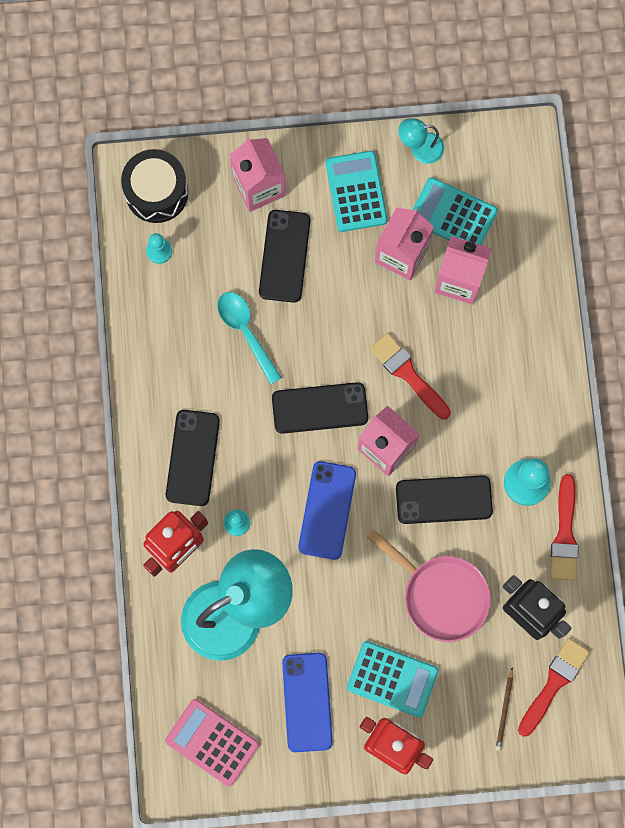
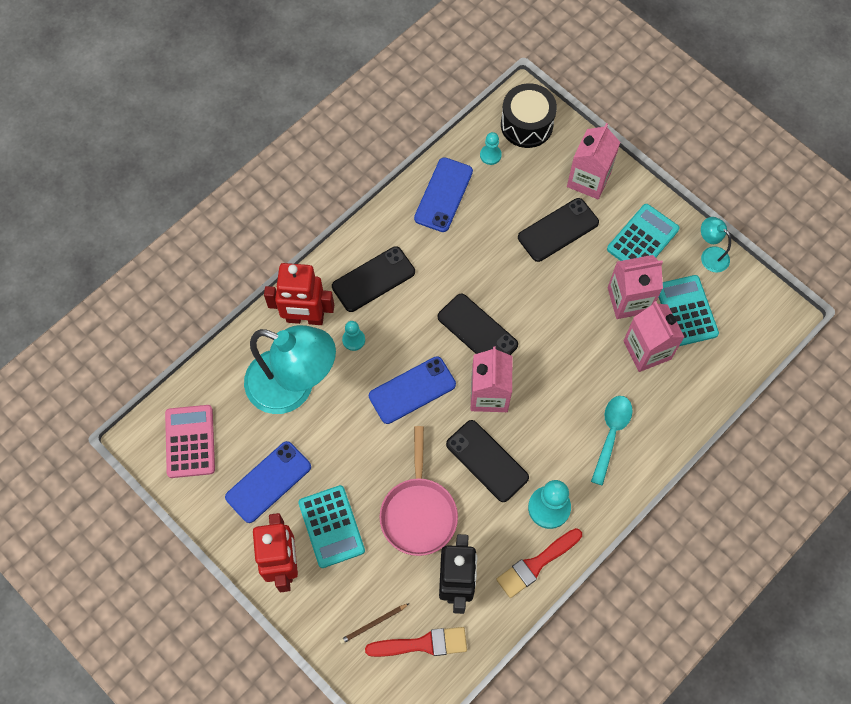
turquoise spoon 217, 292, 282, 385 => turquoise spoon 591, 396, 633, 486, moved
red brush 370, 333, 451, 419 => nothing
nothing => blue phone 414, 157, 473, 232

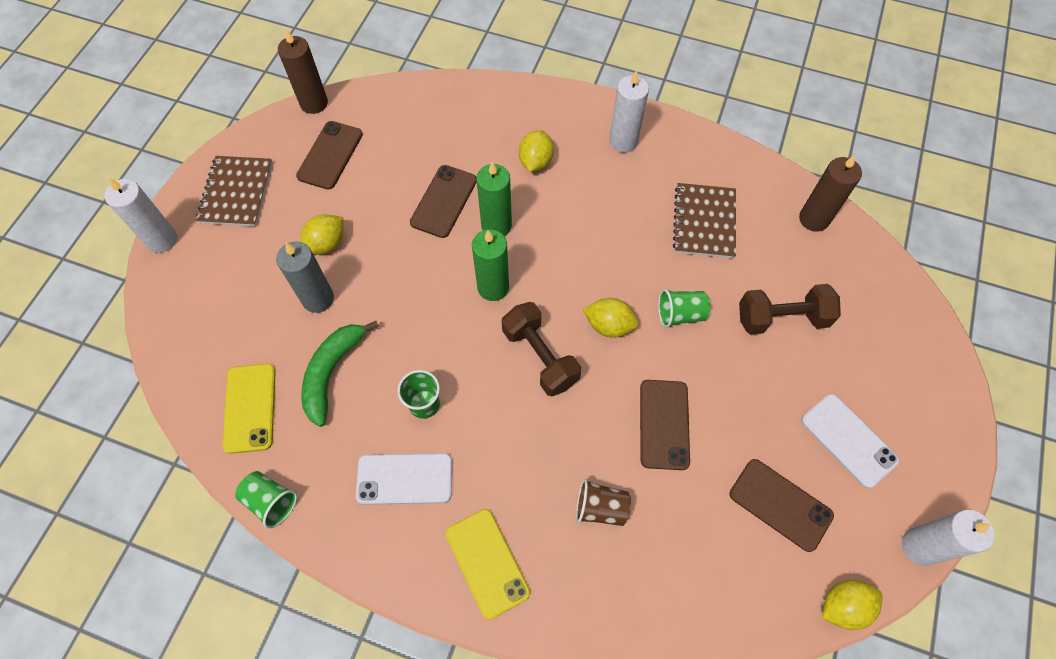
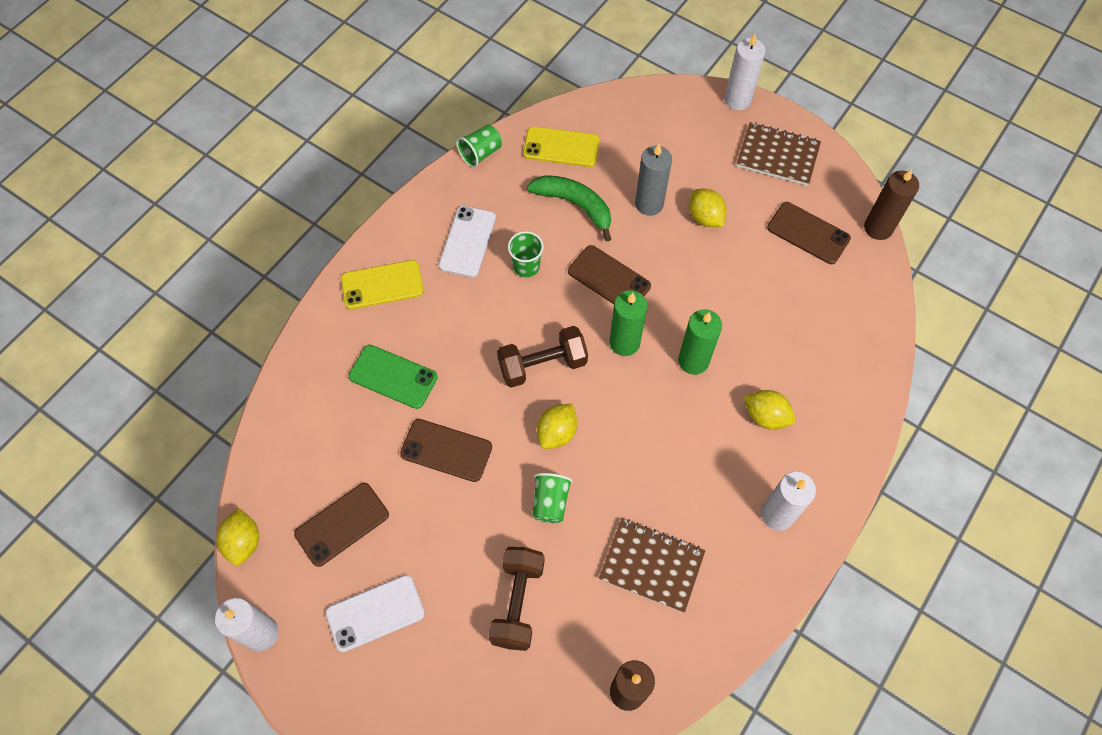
brown phone 410, 165, 477, 238 => brown phone 568, 245, 651, 304, moved
brown cup 576, 479, 631, 526 => green phone 349, 345, 438, 409

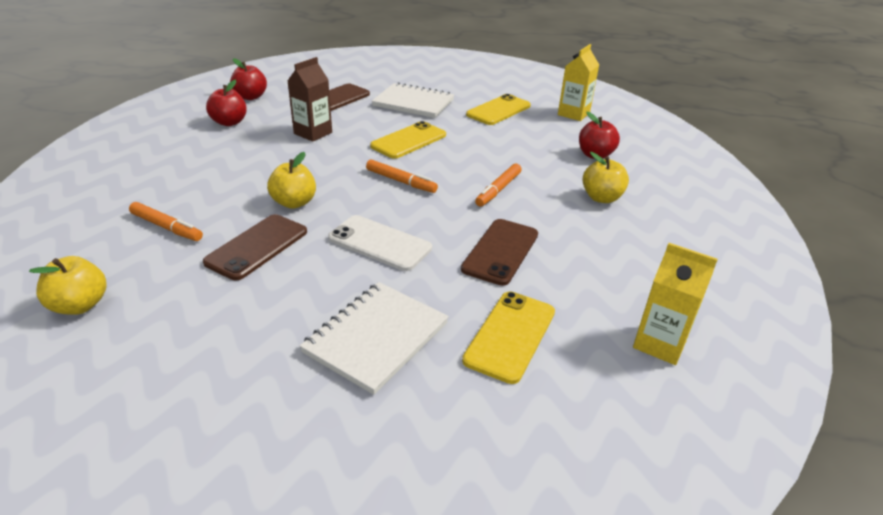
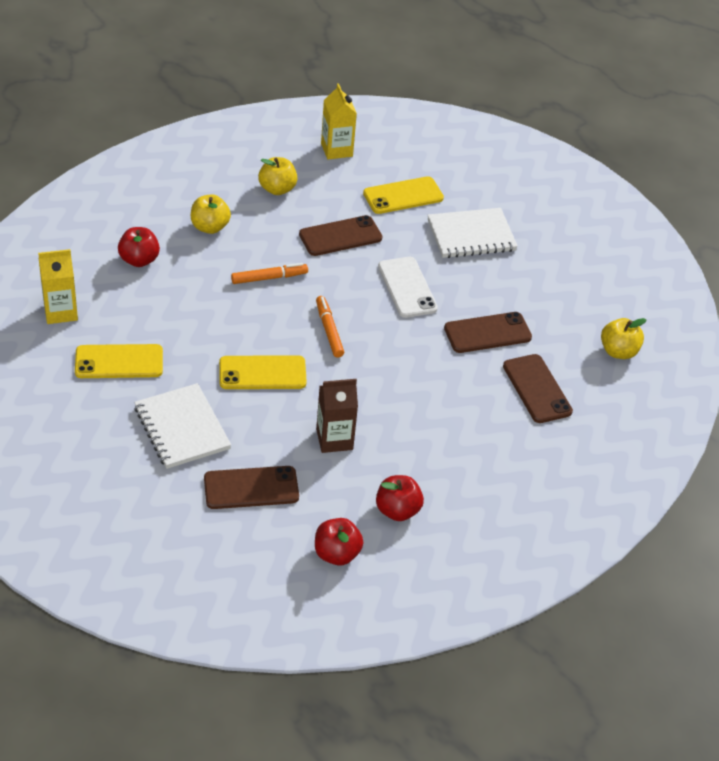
orange marker 129, 202, 203, 241 => brown phone 503, 354, 573, 423
yellow apple 267, 152, 316, 209 => yellow apple 258, 157, 297, 195, moved

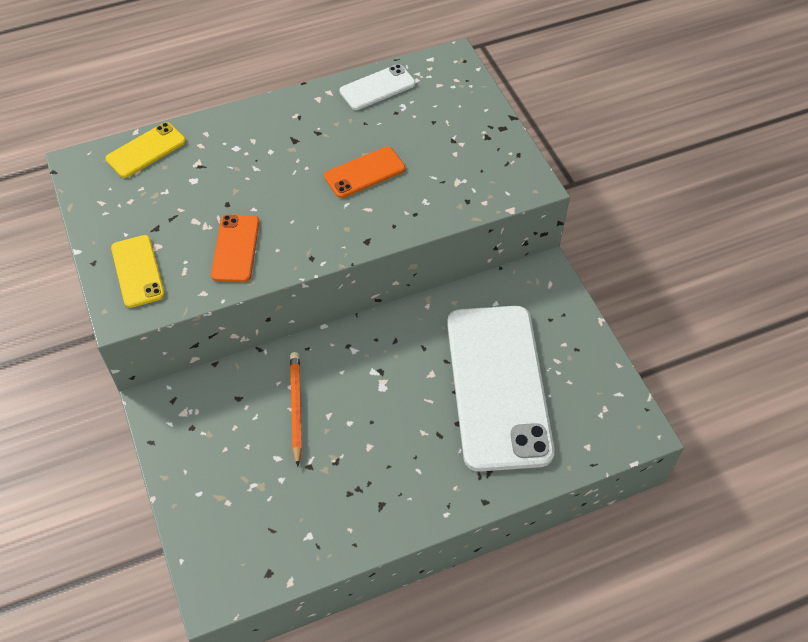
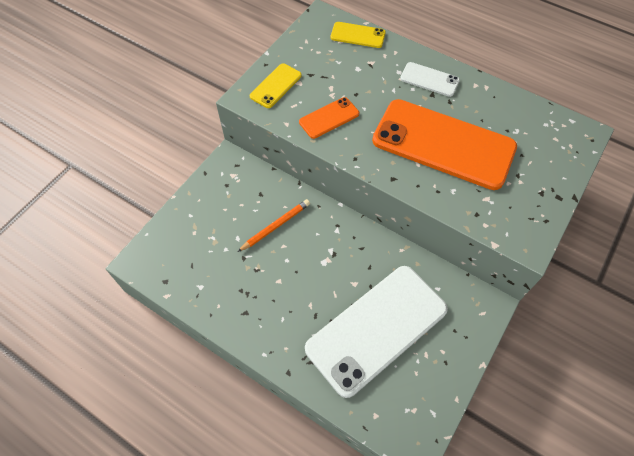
orange phone 324, 147, 405, 198 => orange phone 372, 99, 517, 190, x2.25
white phone 340, 64, 416, 110 => white phone 400, 62, 460, 97, moved

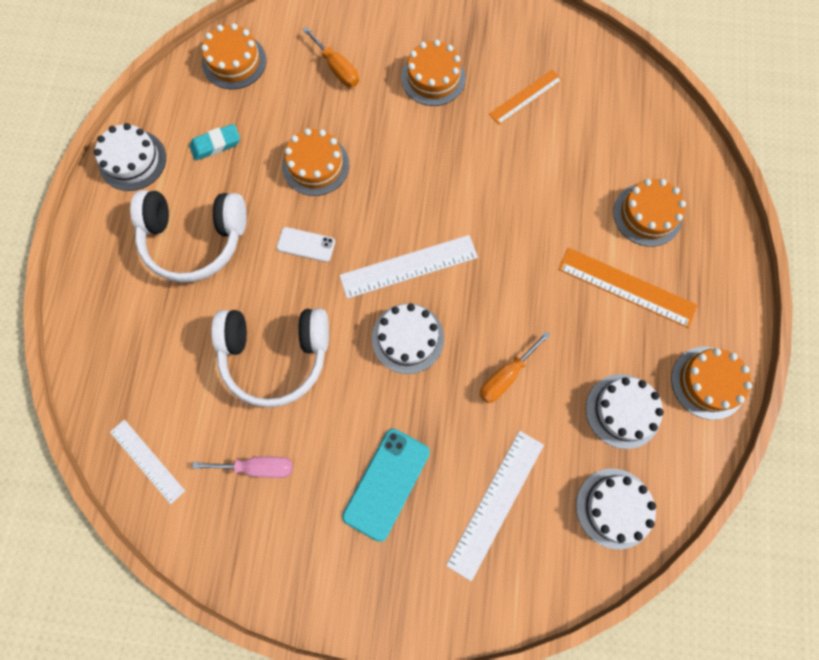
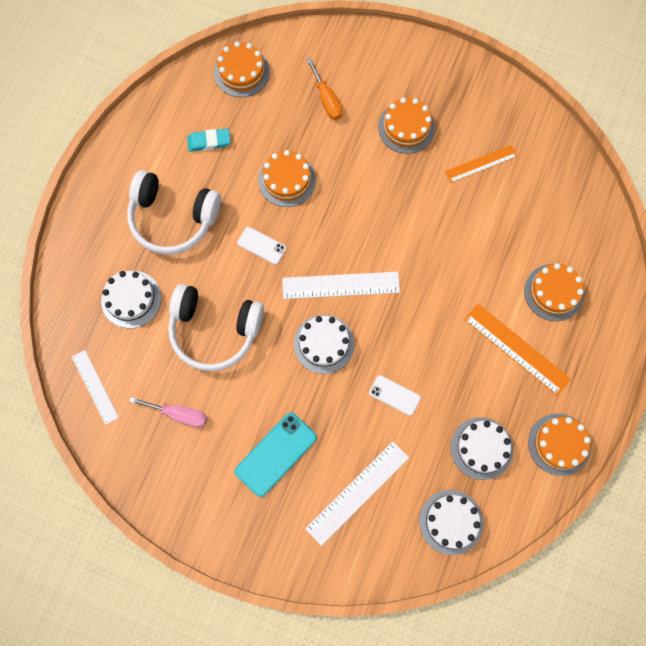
white cake 94, 123, 166, 191 => white cake 101, 271, 161, 328, moved
orange screwdriver 480, 331, 550, 403 => white phone 369, 375, 421, 416

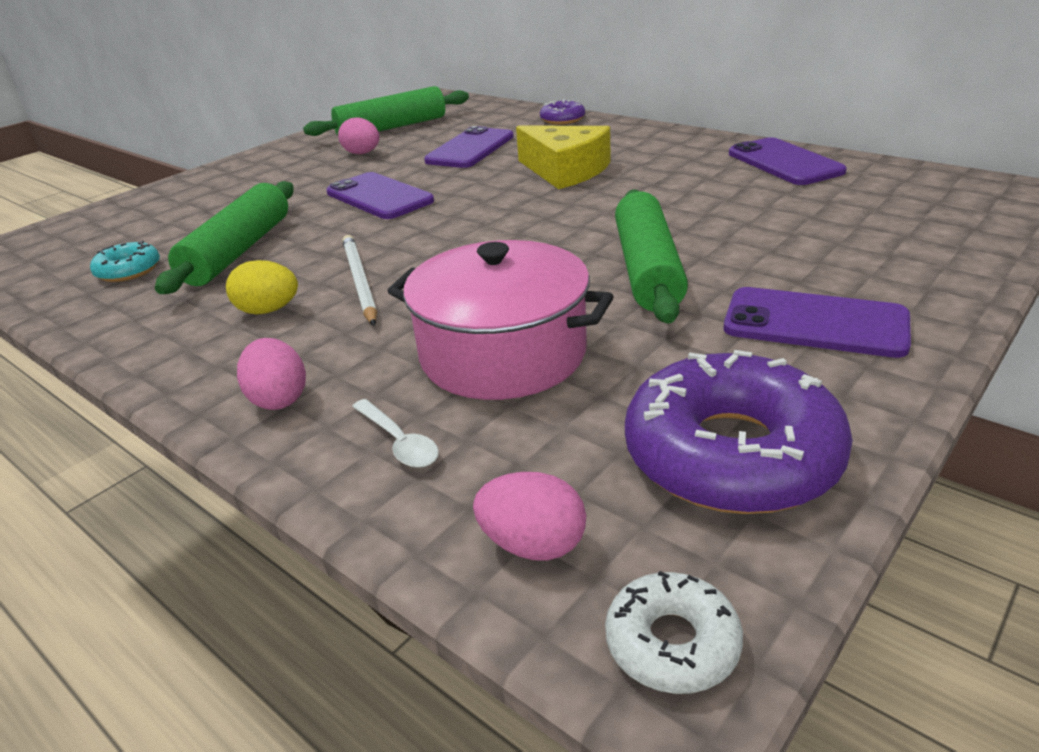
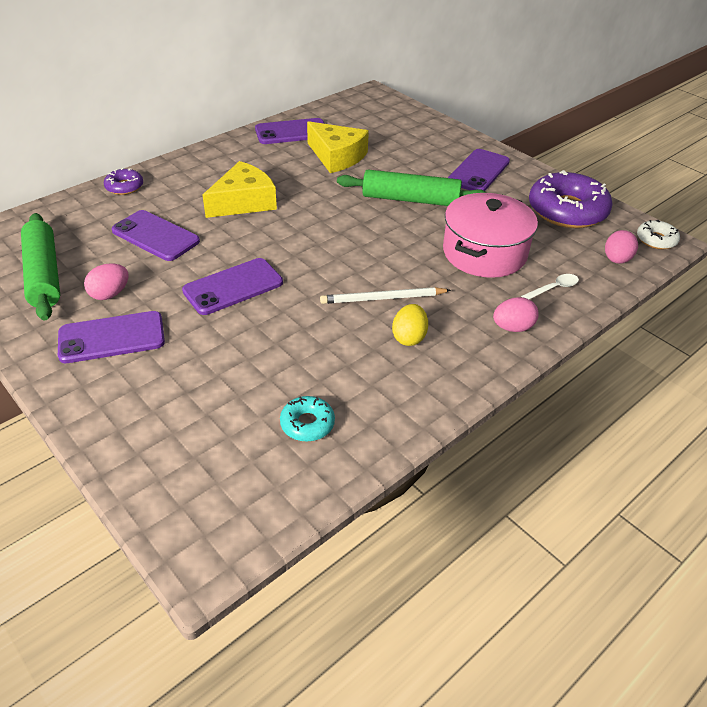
green rolling pin 155, 181, 294, 294 => nothing
nothing => purple phone 58, 311, 165, 363
nothing => yellow cheese 307, 121, 369, 173

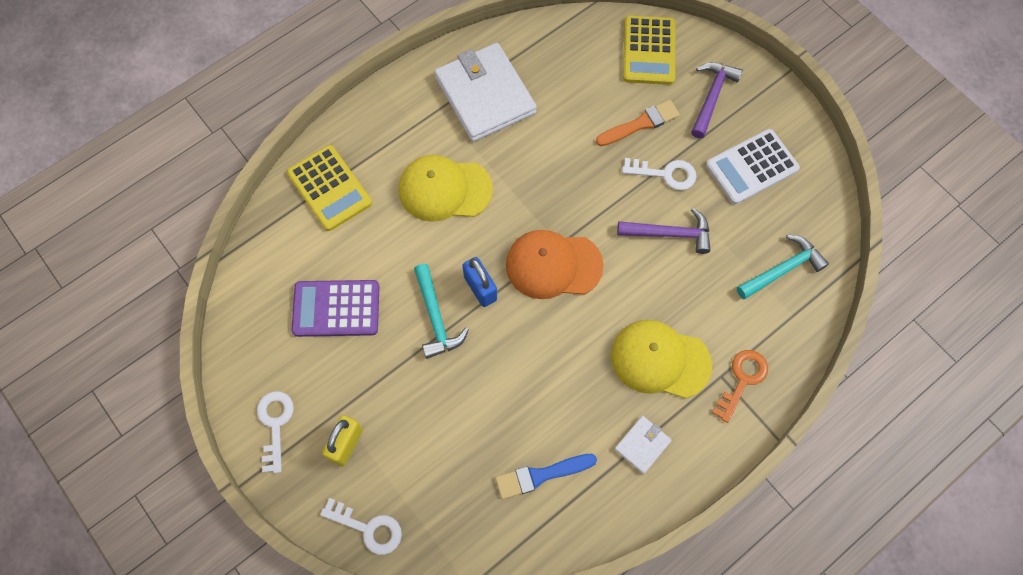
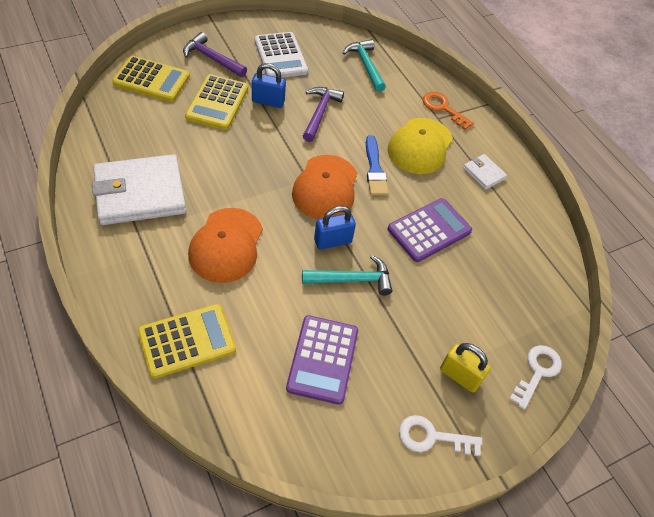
yellow cap 399, 155, 493, 222 => orange cap 188, 208, 263, 283
blue brush 495, 454, 597, 499 => blue brush 366, 135, 388, 195, moved
orange brush 596, 100, 680, 146 => yellow calculator 185, 74, 248, 130
white key 622, 158, 697, 190 => blue padlock 252, 63, 286, 108
nothing => purple calculator 388, 198, 472, 262

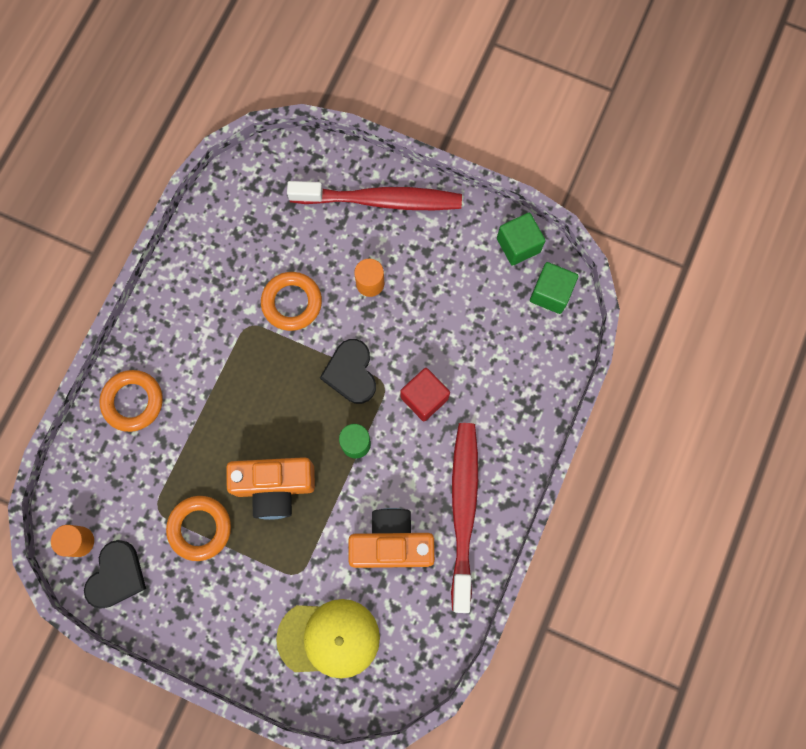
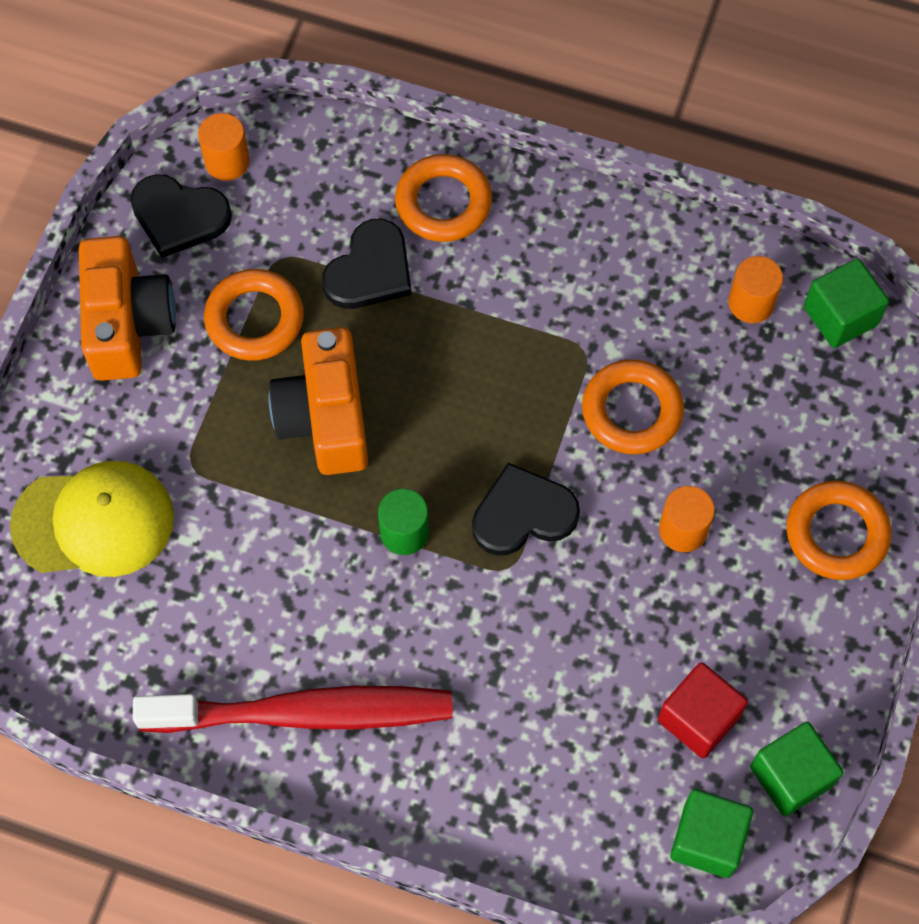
yellow cap 276, 599, 380, 678 => yellow cap 10, 461, 174, 577, 90 degrees counterclockwise
red toothbrush 287, 181, 462, 210 => orange ring 787, 481, 891, 580
orange camera 348, 508, 435, 568 => orange camera 79, 236, 176, 381, moved
red cube 401, 368, 450, 421 => red cube 658, 662, 748, 758, moved
nothing => black heart 322, 219, 412, 309
nothing => orange cylinder 728, 256, 783, 323
nothing => green cube 804, 258, 889, 348

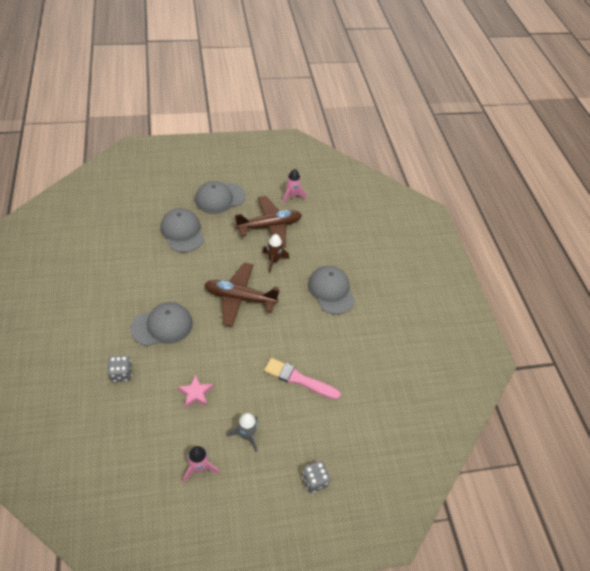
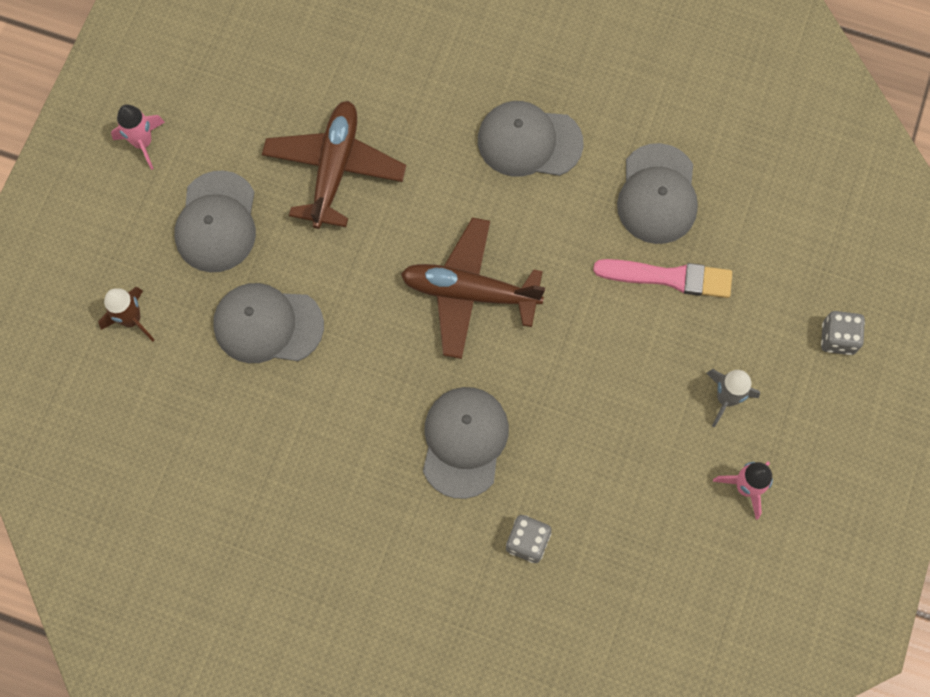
pink star 178, 375, 213, 408 => nothing
brown plane 204, 262, 279, 326 => brown plane 401, 217, 545, 359, 60 degrees clockwise
brown rocket 263, 234, 289, 273 => brown rocket 98, 287, 154, 342, moved
pink brush 264, 358, 341, 400 => pink brush 593, 259, 732, 298, 135 degrees counterclockwise
pink rocket 282, 169, 306, 204 => pink rocket 111, 104, 165, 170, moved
nothing => grey cap 617, 143, 698, 244

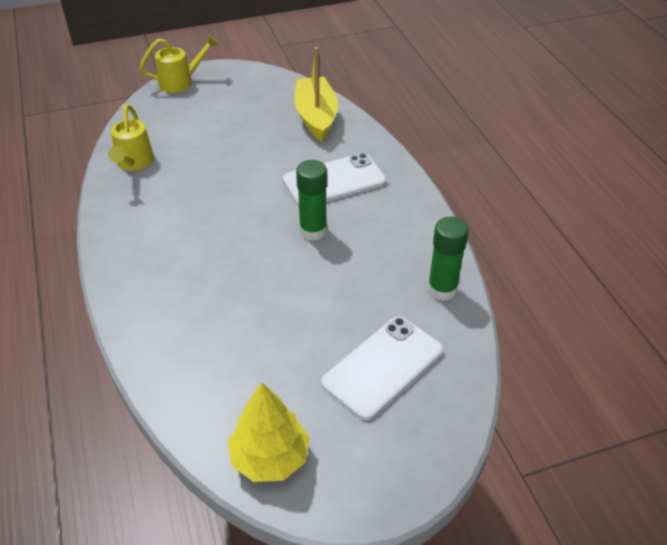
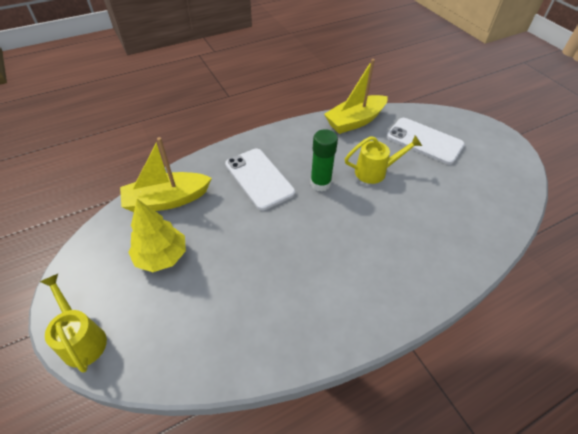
yellow watering can 108, 104, 154, 171 => yellow watering can 345, 135, 422, 184, moved
yellow tree 228, 382, 310, 482 => yellow tree 128, 199, 186, 272, moved
green glue stick 427, 217, 469, 301 => yellow boat 324, 59, 388, 134

